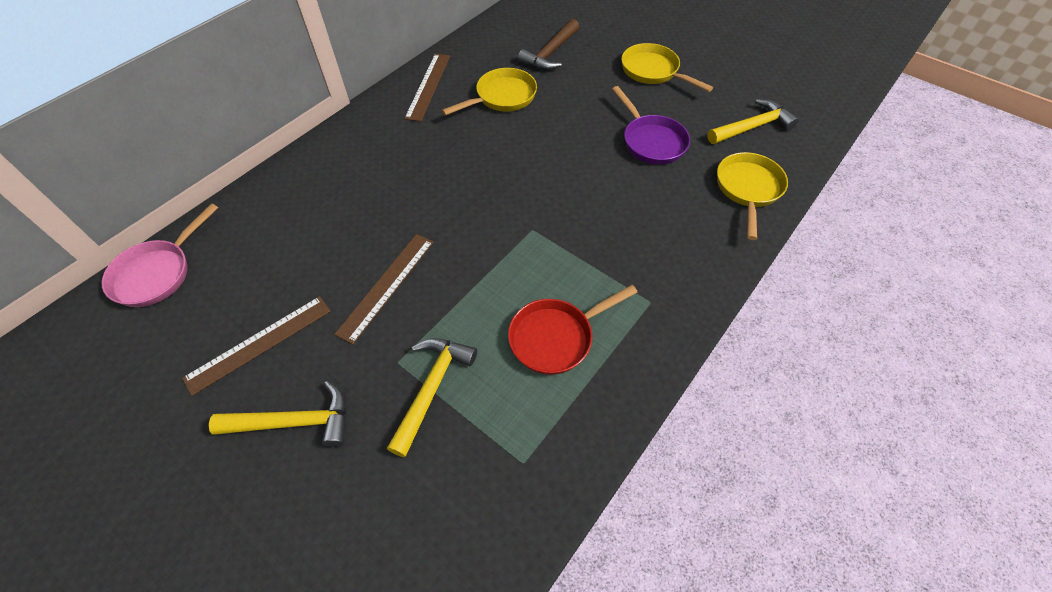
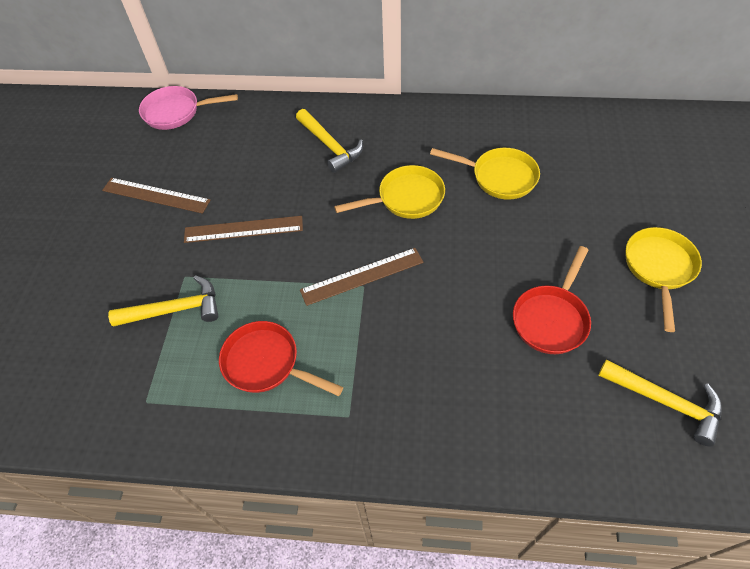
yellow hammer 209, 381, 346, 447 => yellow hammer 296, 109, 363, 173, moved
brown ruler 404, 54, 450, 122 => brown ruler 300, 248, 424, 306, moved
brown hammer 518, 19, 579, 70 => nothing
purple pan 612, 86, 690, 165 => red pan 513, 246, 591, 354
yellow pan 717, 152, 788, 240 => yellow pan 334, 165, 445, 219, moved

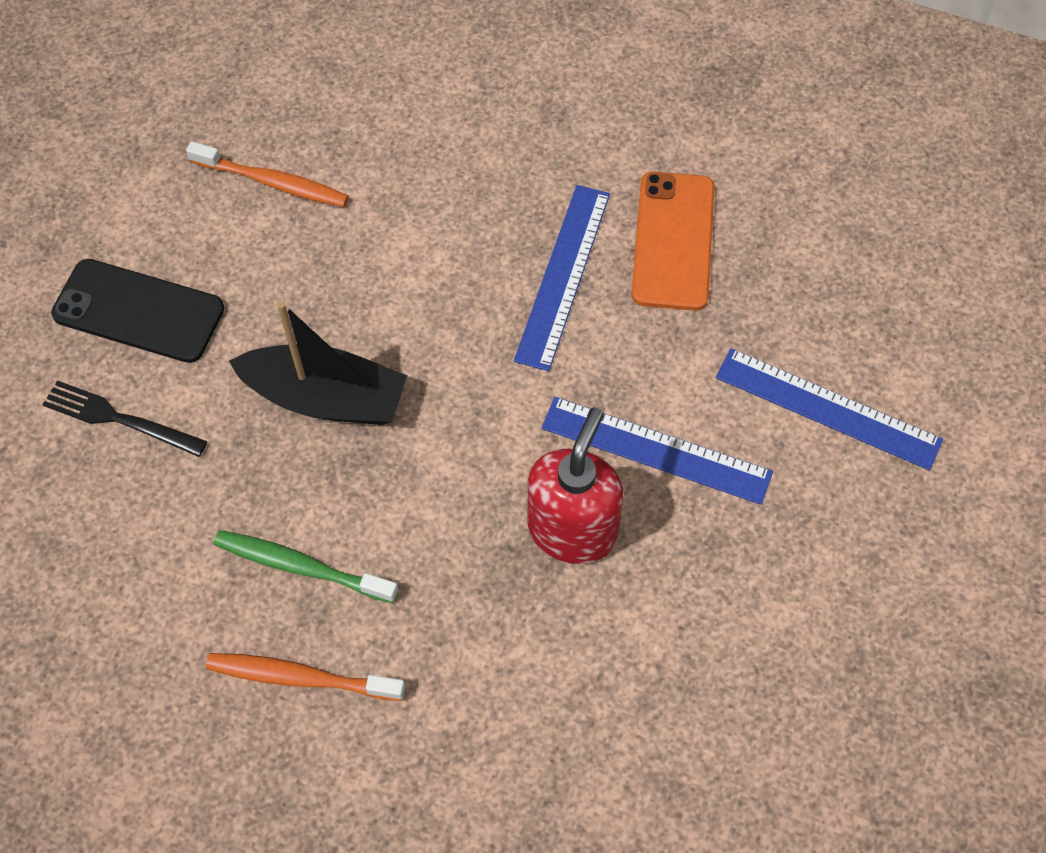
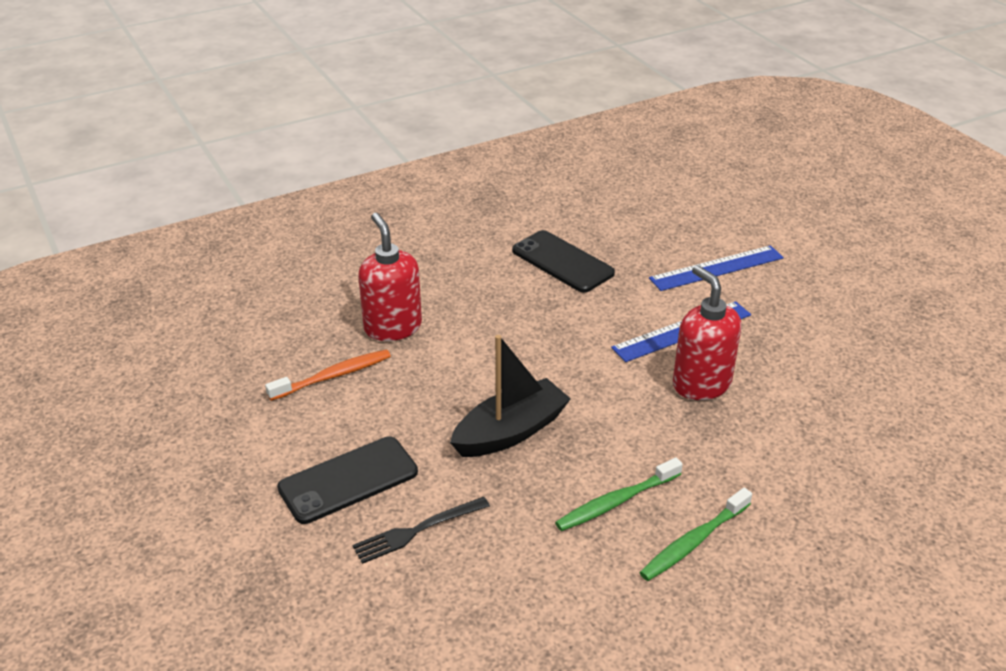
orange toothbrush 206, 653, 405, 701 => green toothbrush 639, 488, 752, 581
blue ruler 514, 185, 610, 371 => nothing
orange phone 632, 172, 715, 311 => black phone 512, 230, 615, 292
nothing => red soap dispenser 358, 213, 422, 341

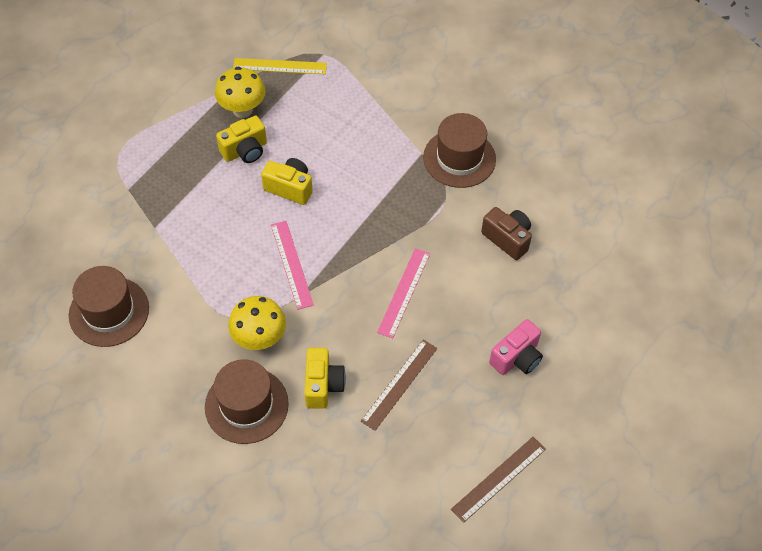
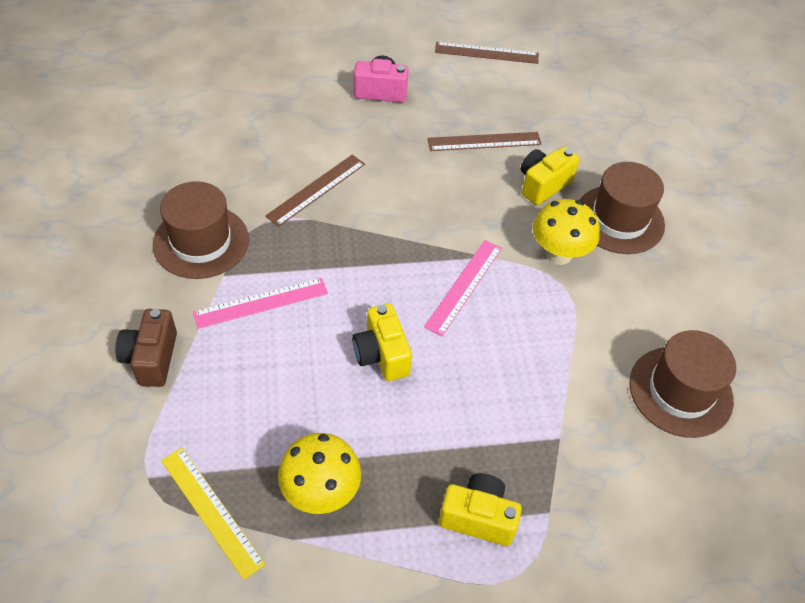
yellow camera 216, 116, 267, 163 => yellow camera 439, 473, 522, 546, moved
pink ruler 377, 248, 430, 338 => pink ruler 193, 278, 328, 329, moved
brown camera 481, 207, 532, 260 => brown camera 115, 309, 177, 387, moved
nothing => brown ruler 265, 155, 365, 227

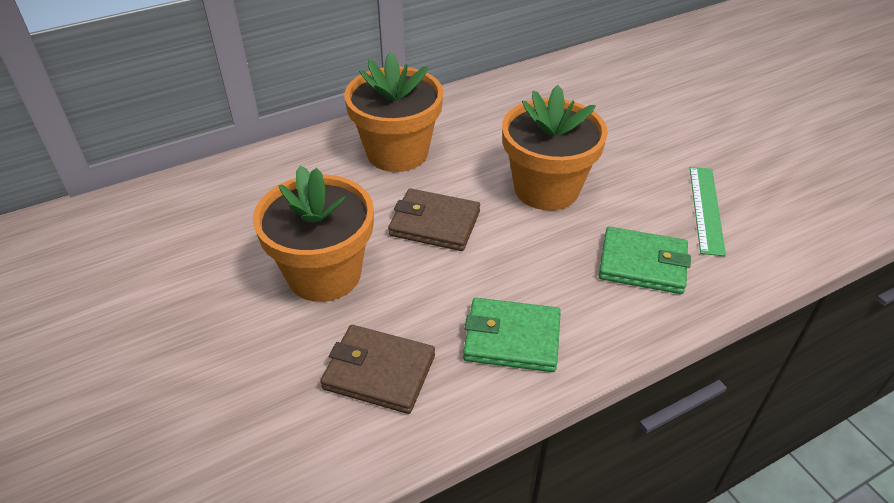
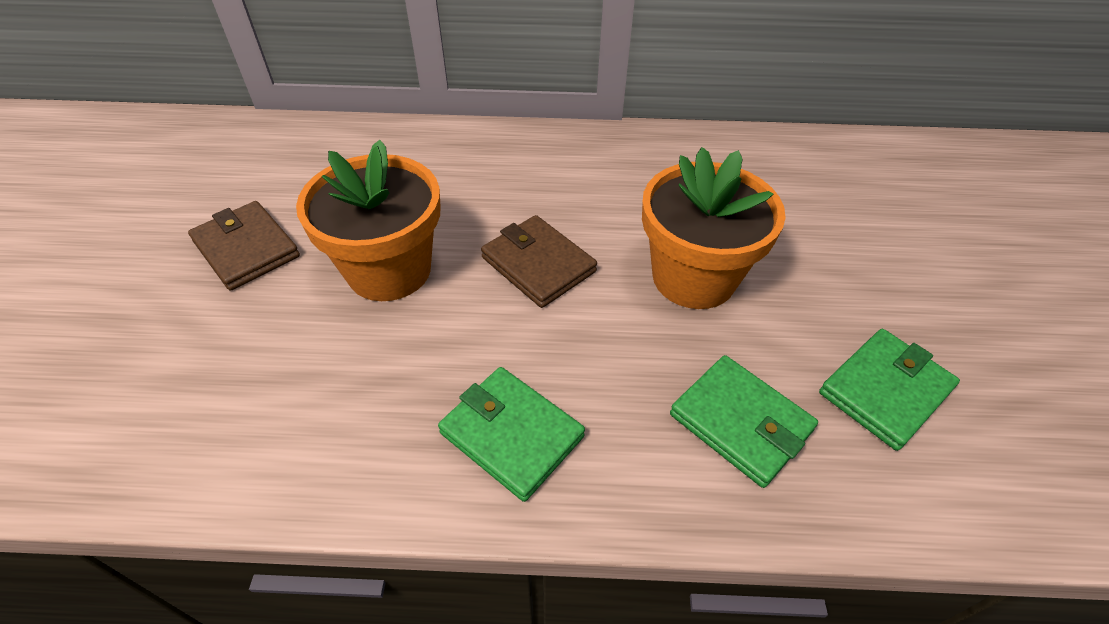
brown wallet 320, 325, 435, 414 => brown wallet 188, 201, 300, 291, moved
orange flower pot 344, 52, 444, 172 => nothing
green ruler 690, 167, 726, 256 => green wallet 819, 329, 960, 451

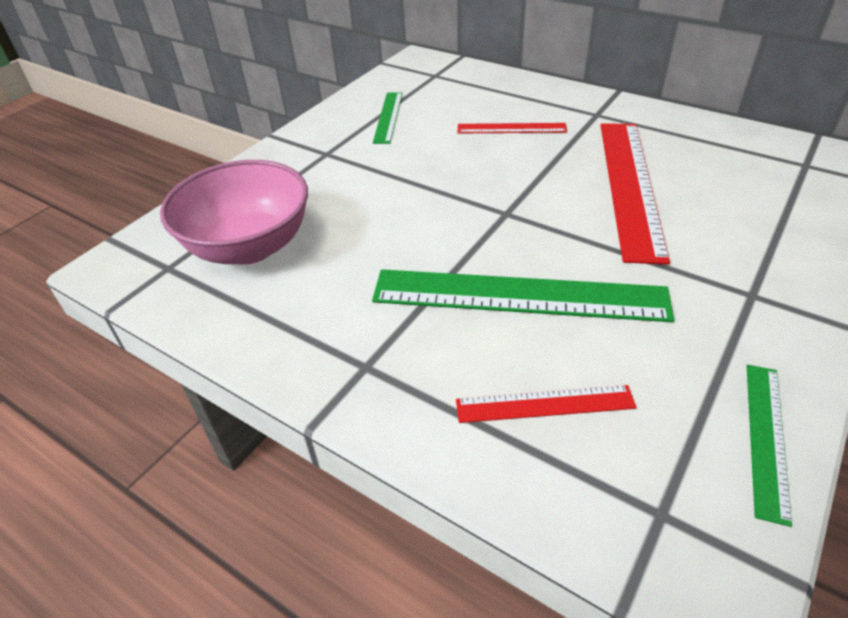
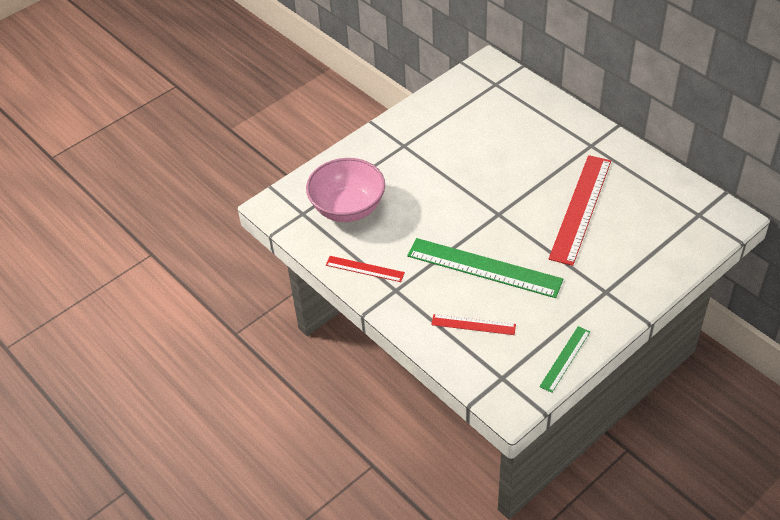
green ruler 373, 93, 403, 144 => nothing
red ruler 458, 123, 567, 133 => red ruler 326, 256, 405, 282, moved

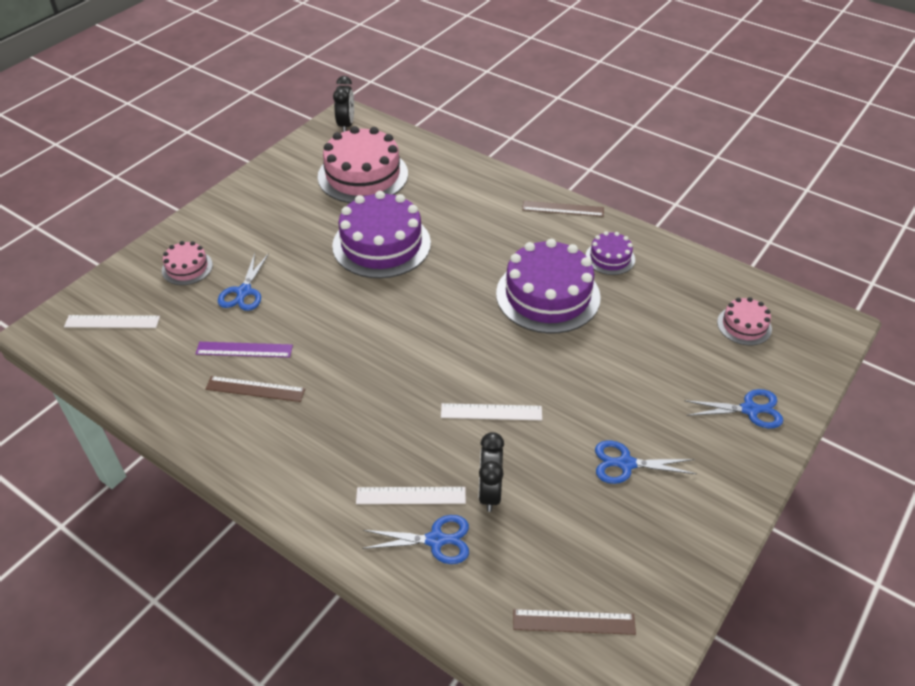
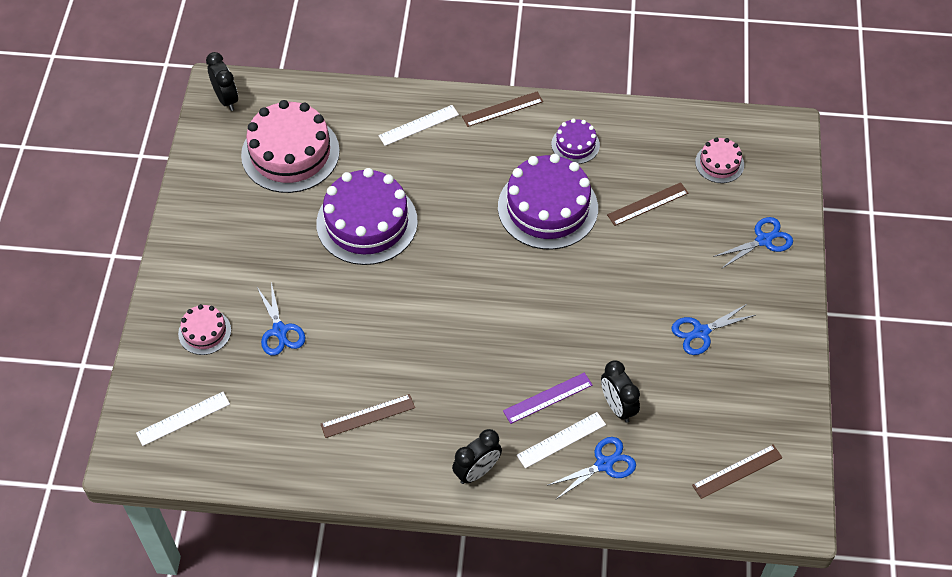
purple ruler 196, 342, 293, 358 => purple ruler 503, 372, 592, 424, moved
white ruler 441, 403, 542, 420 => white ruler 378, 105, 459, 146, moved
nothing => black clock 452, 429, 502, 484
nothing => brown ruler 607, 182, 688, 226

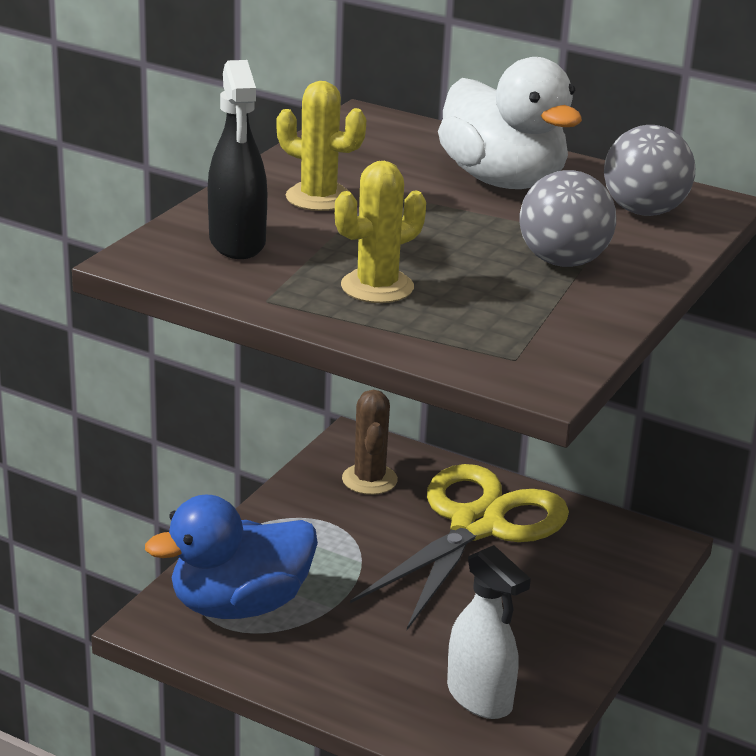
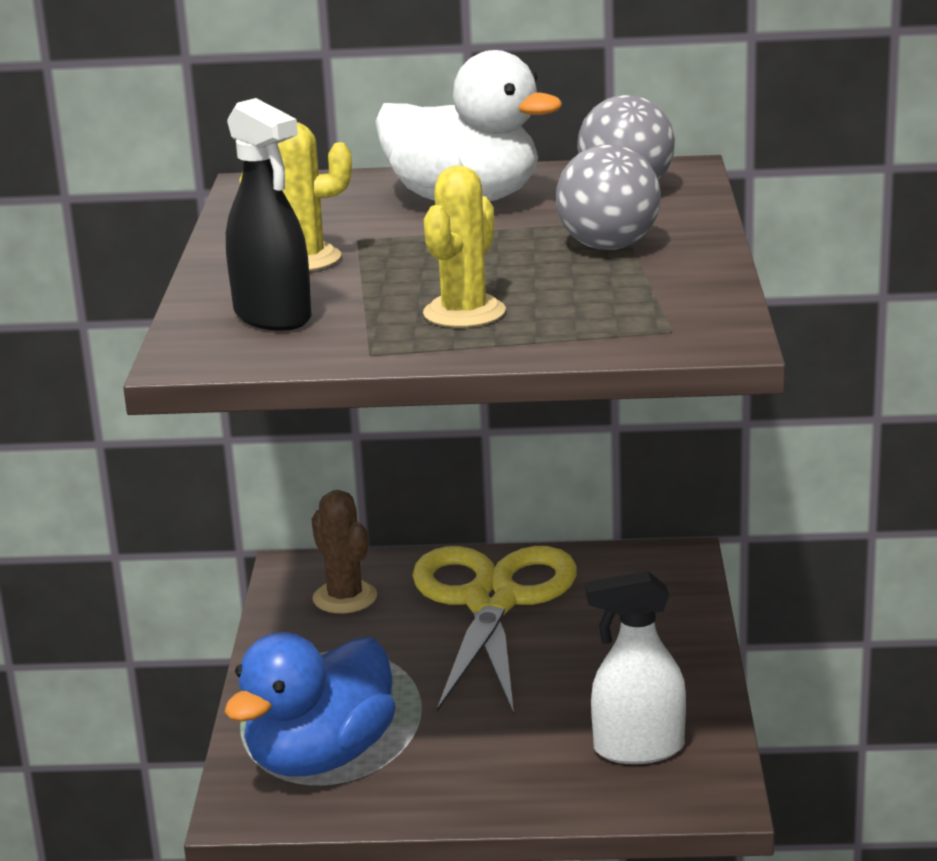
white spray bottle 447, 545, 531, 719 => white spray bottle 585, 571, 686, 764, 150 degrees clockwise

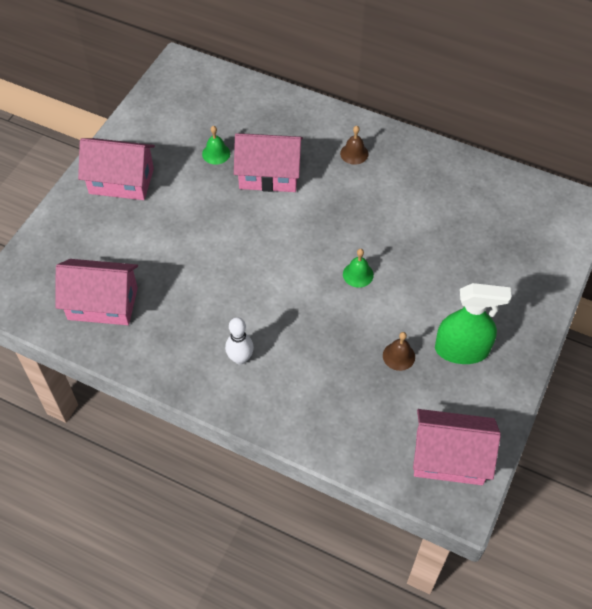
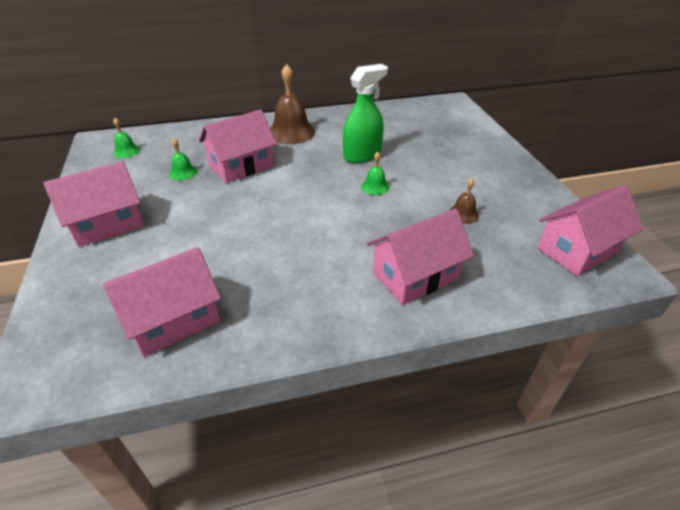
white bowling pin 225, 317, 254, 365 => nothing
brown bell 340, 126, 369, 165 => brown bell 270, 64, 315, 144, x1.99
green spray bottle 435, 283, 511, 364 => green spray bottle 343, 64, 388, 163, moved
nothing => green bell 113, 118, 140, 158
nothing => pink house 367, 209, 474, 305

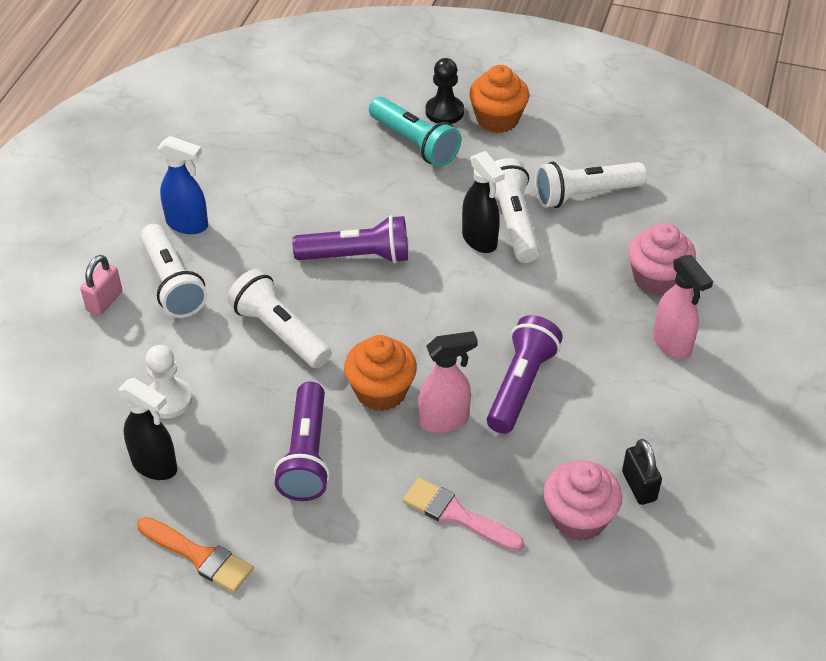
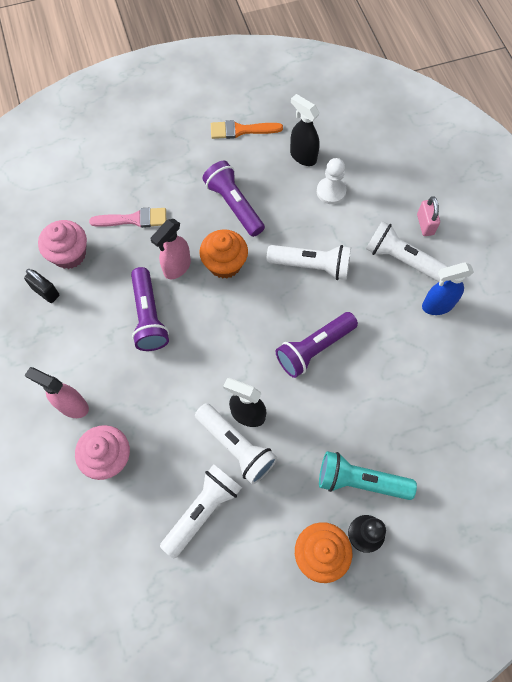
black spray bottle 119, 378, 177, 480 => black spray bottle 290, 94, 320, 166, 45 degrees clockwise

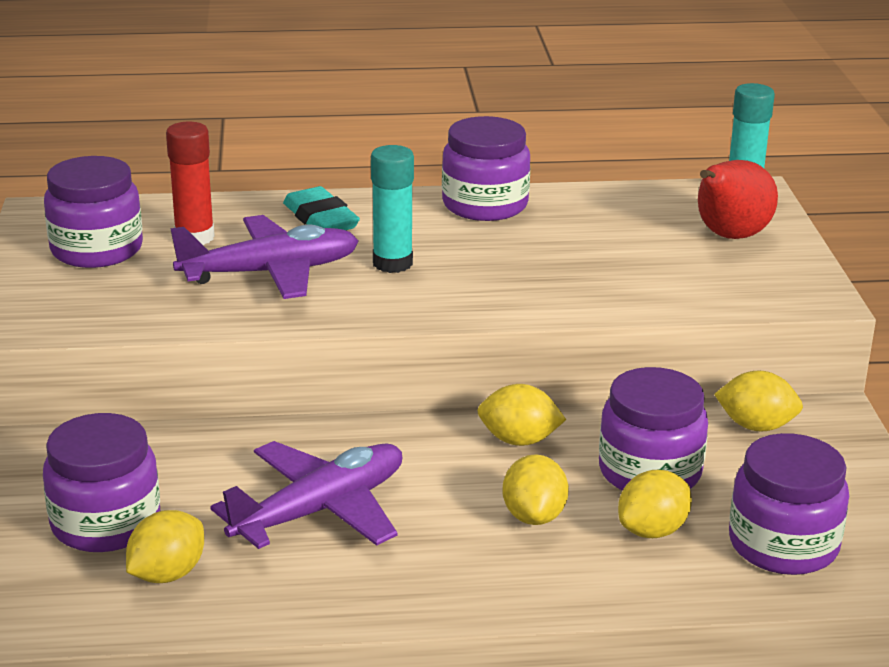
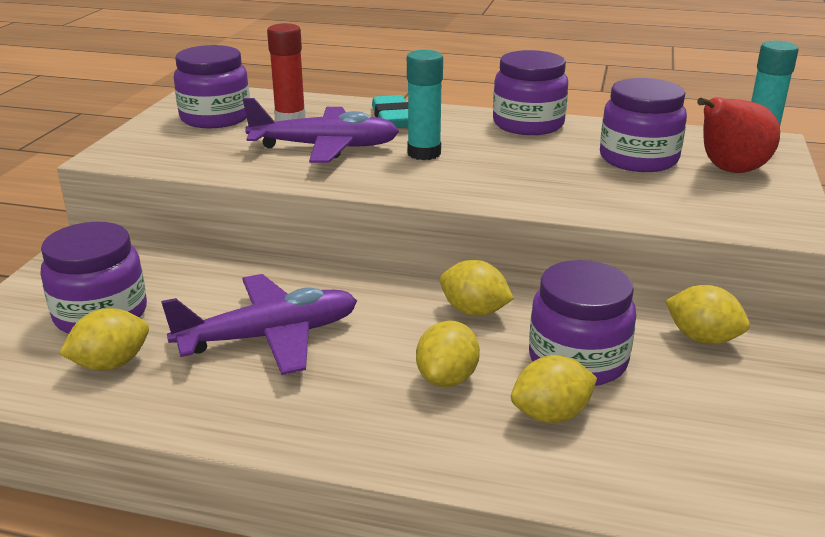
purple jar 729, 433, 849, 575 => purple jar 600, 78, 687, 172, moved

